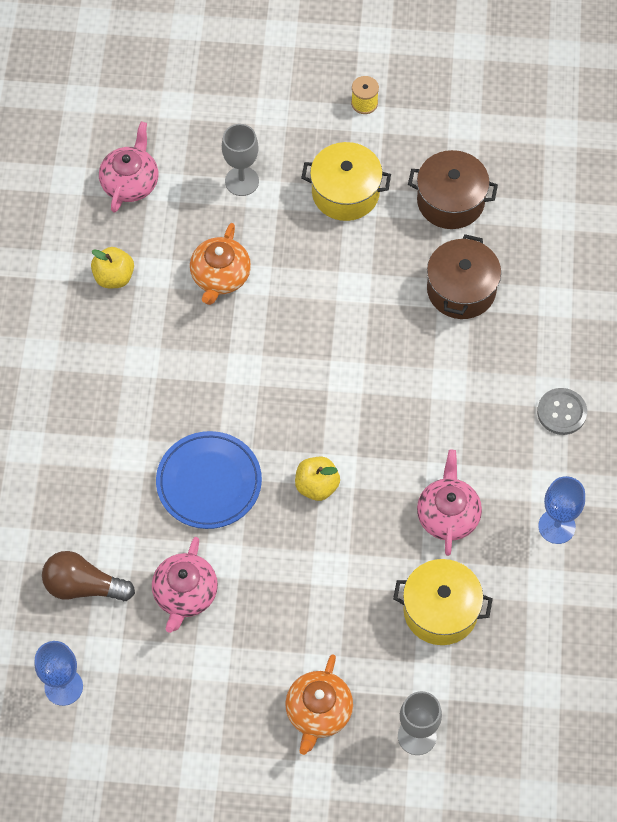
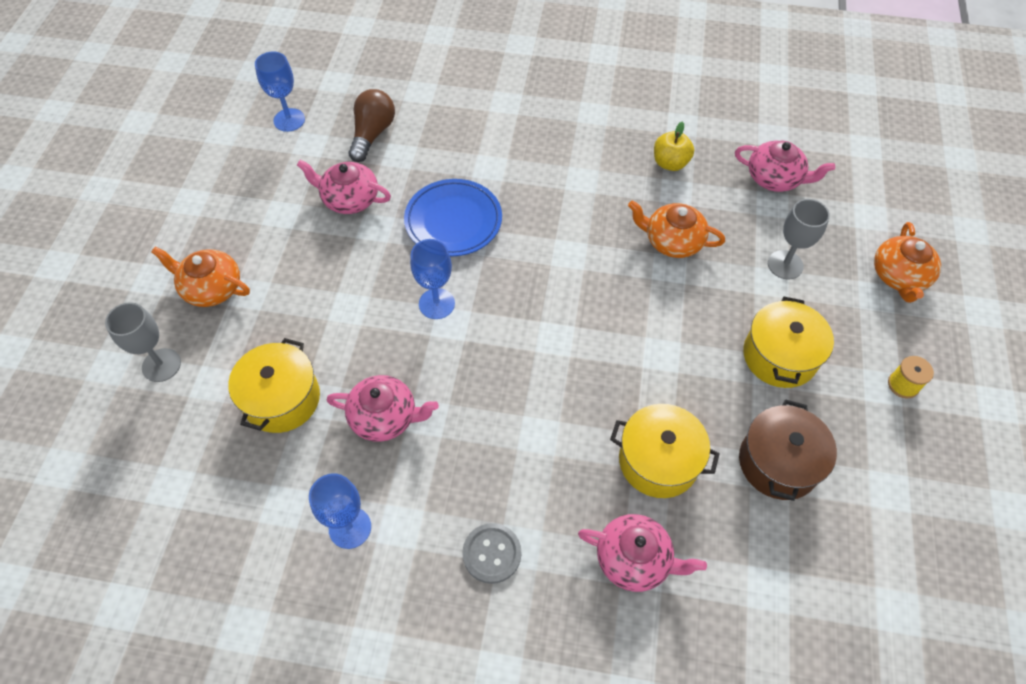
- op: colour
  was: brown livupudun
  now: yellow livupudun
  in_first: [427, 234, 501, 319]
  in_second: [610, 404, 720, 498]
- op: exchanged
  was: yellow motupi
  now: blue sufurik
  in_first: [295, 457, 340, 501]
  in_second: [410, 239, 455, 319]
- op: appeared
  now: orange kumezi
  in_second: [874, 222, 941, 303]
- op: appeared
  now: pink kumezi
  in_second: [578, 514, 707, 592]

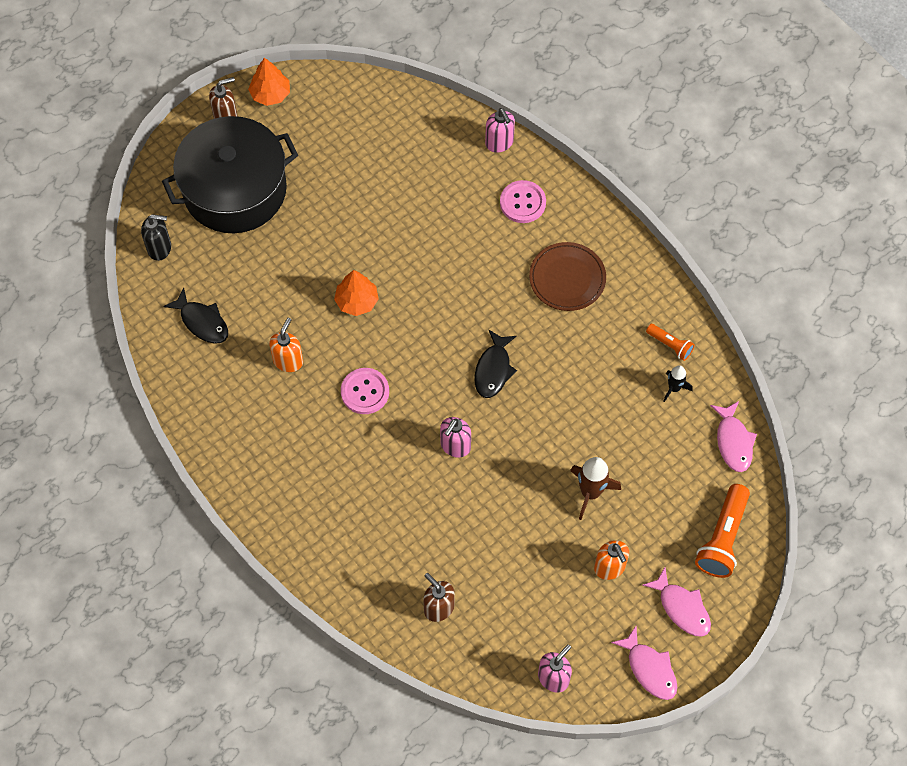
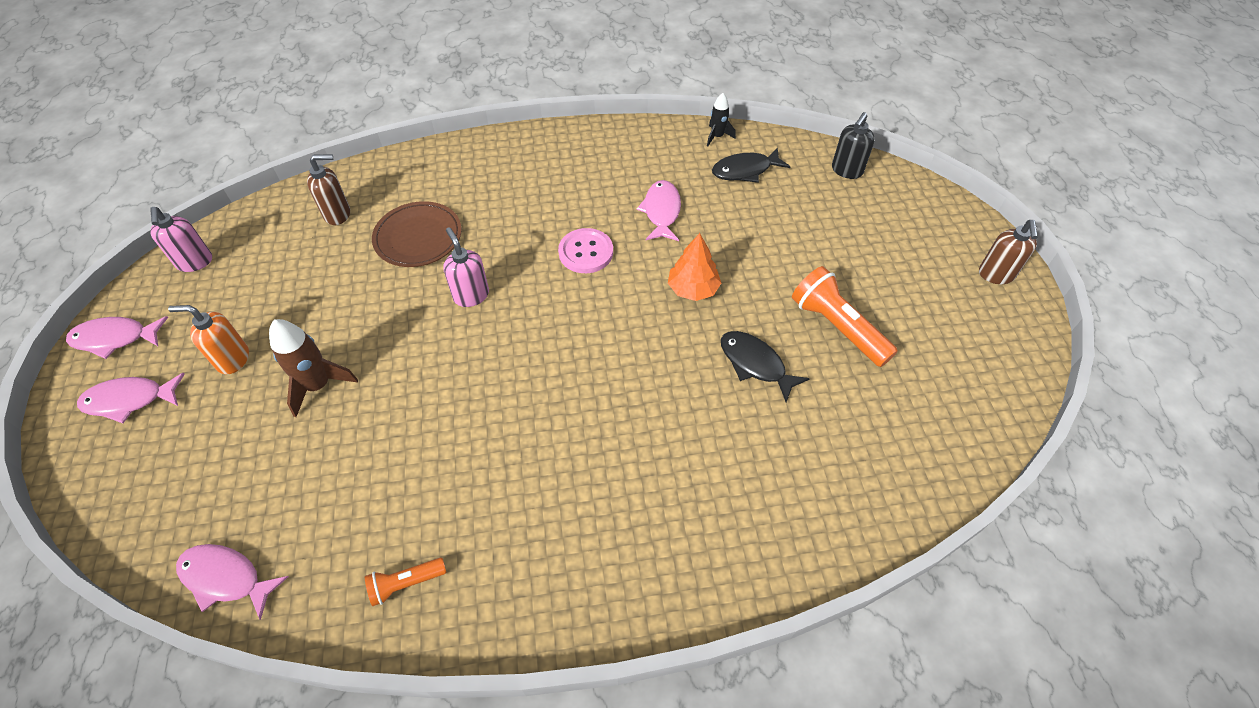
- op: missing
  was: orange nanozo
  in_first: [248, 58, 290, 106]
- op: missing
  was: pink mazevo
  in_first: [485, 108, 515, 153]
- op: missing
  was: black livupudun
  in_first: [162, 116, 298, 233]
- op: missing
  was: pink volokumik
  in_first: [500, 180, 546, 223]
- op: relocated
  was: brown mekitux
  in_first: [529, 242, 606, 311]
  in_second: [372, 201, 462, 267]
- op: exchanged
  was: orange mazevo
  now: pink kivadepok
  in_first: [269, 318, 303, 372]
  in_second: [637, 180, 681, 241]
- op: relocated
  was: black kivadepok
  in_first: [474, 329, 517, 398]
  in_second: [721, 331, 810, 402]
- op: relocated
  was: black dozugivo
  in_first: [664, 365, 693, 402]
  in_second: [707, 93, 736, 147]
- op: relocated
  was: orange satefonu
  in_first: [695, 484, 750, 578]
  in_second: [792, 266, 898, 367]

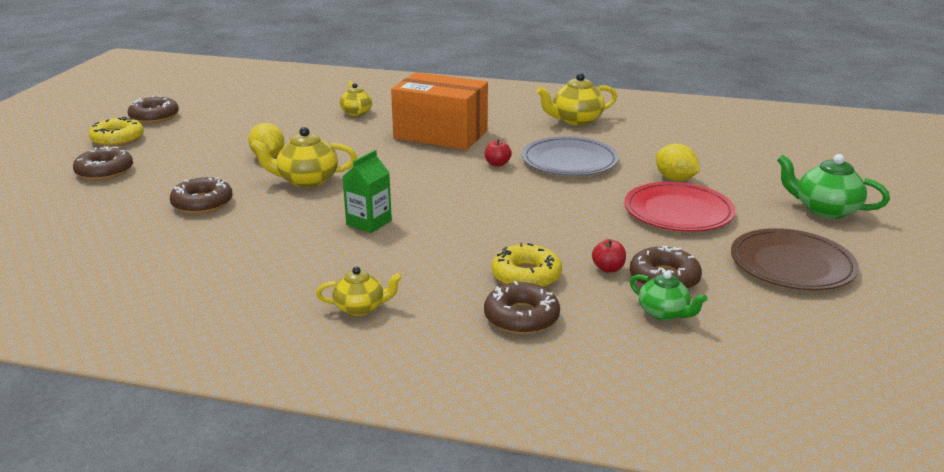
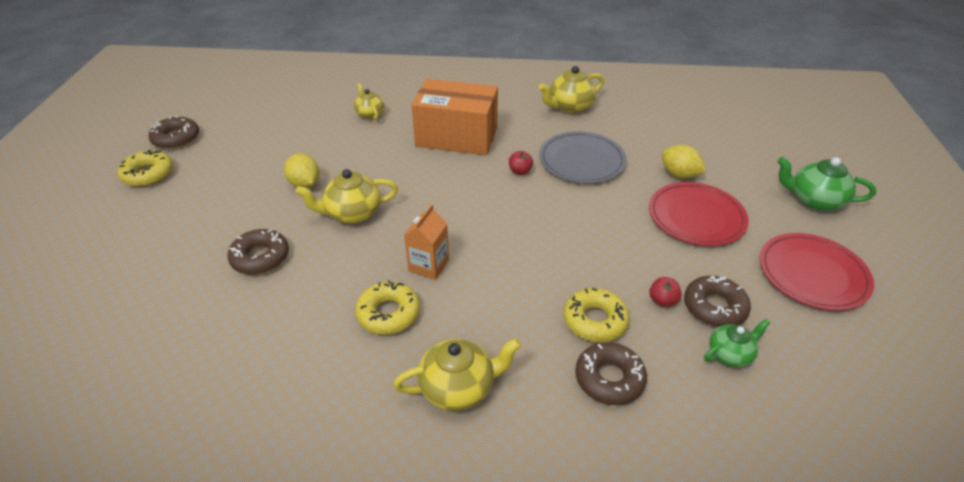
- op: missing
  was: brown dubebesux
  in_first: [73, 146, 133, 180]
- op: colour
  was: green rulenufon
  now: orange rulenufon
  in_first: [343, 150, 392, 233]
  in_second: [404, 204, 449, 280]
- op: colour
  was: brown mekitux
  now: red mekitux
  in_first: [731, 228, 859, 290]
  in_second: [759, 233, 874, 311]
- op: size
  was: yellow kumezi
  in_first: [316, 267, 402, 316]
  in_second: [393, 338, 521, 411]
  ratio: 1.55
- op: spun
  was: green kumezi
  in_first: [630, 271, 707, 321]
  in_second: [704, 319, 770, 367]
  clockwise: -60
- op: appeared
  now: yellow dubebesux
  in_second: [355, 280, 420, 335]

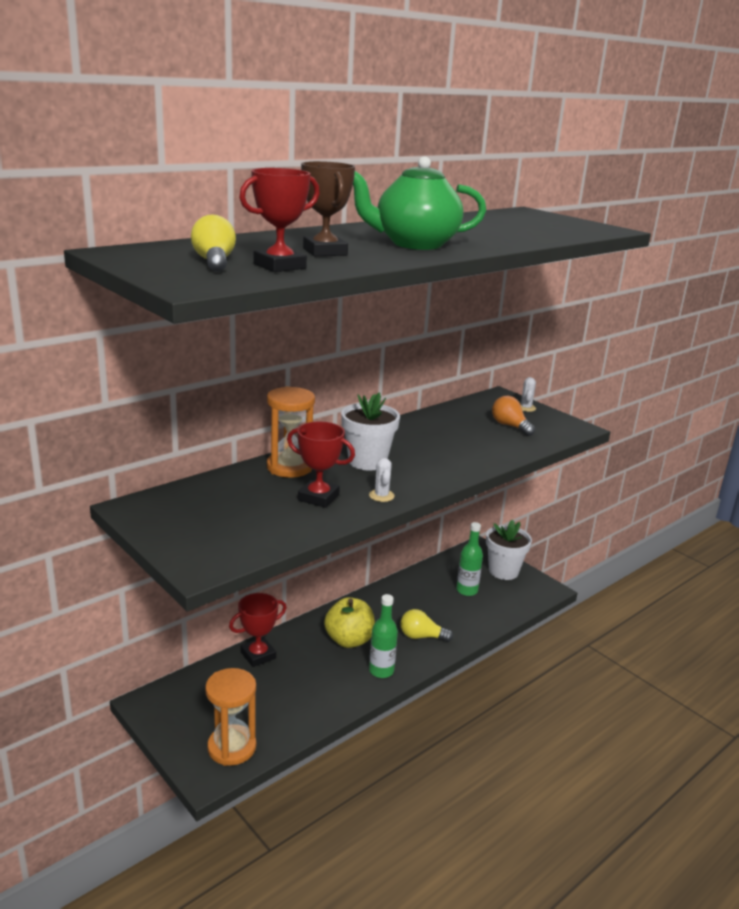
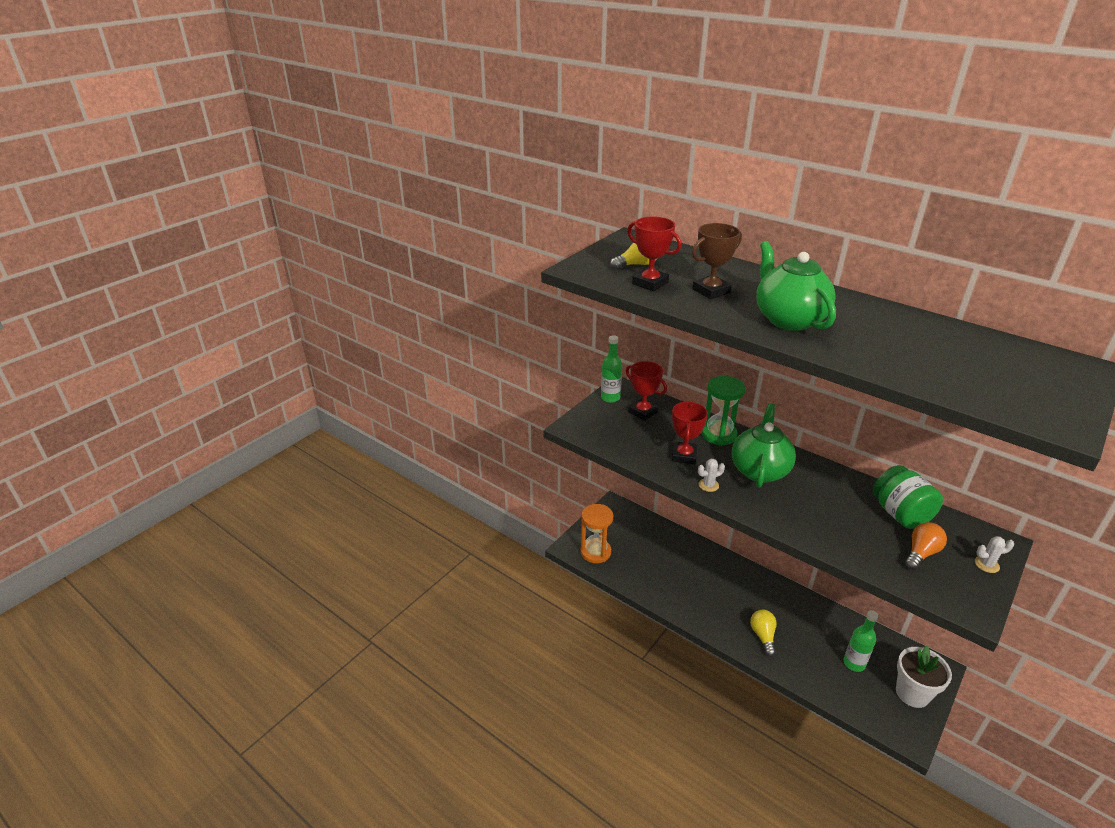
- op: colour
  was: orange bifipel
  now: green bifipel
  in_first: [267, 386, 315, 478]
  in_second: [701, 376, 745, 446]
- op: exchanged
  was: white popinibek
  now: green kumezi
  in_first: [341, 392, 400, 471]
  in_second: [732, 403, 796, 488]
- op: relocated
  was: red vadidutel
  in_first: [229, 593, 287, 667]
  in_second: [626, 361, 667, 421]
- op: relocated
  was: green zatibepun
  in_first: [369, 594, 398, 678]
  in_second: [601, 335, 622, 403]
- op: missing
  was: yellow motupi
  in_first: [324, 597, 375, 648]
- op: appeared
  now: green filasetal
  in_second: [873, 465, 943, 529]

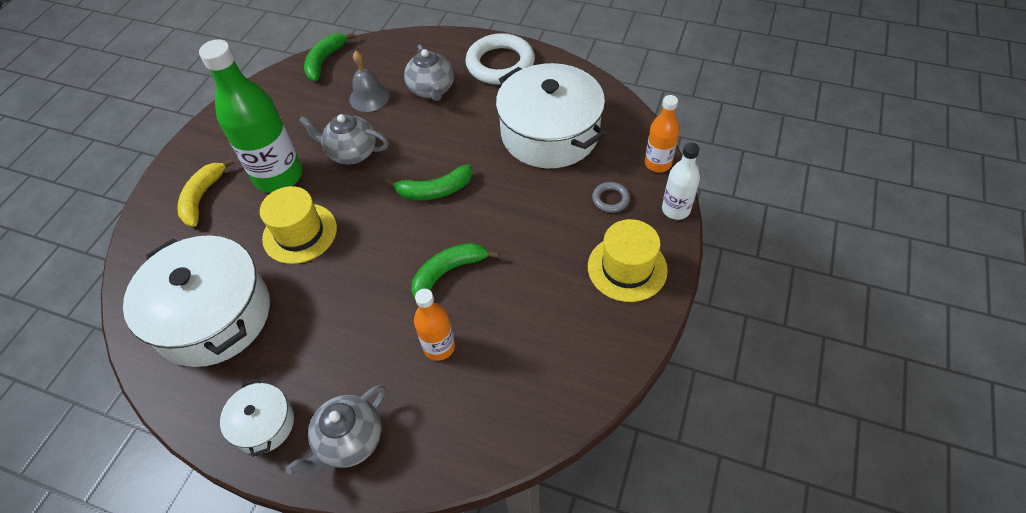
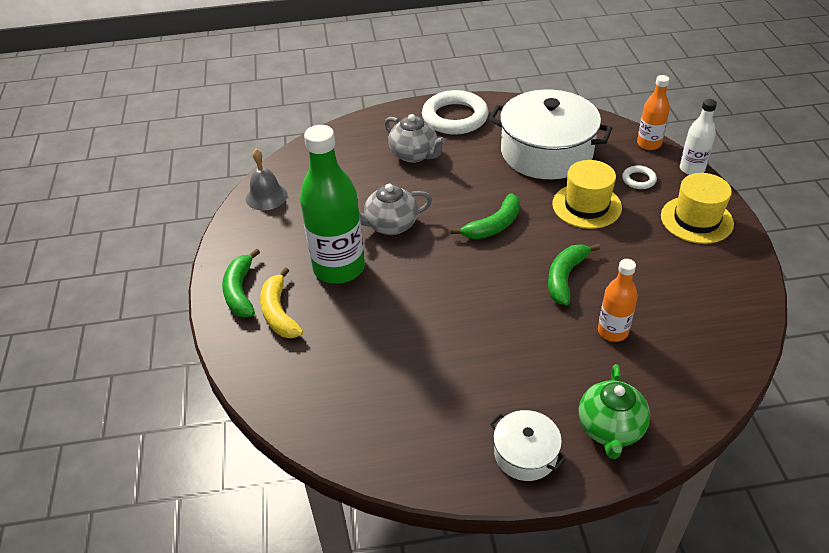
- op: relocated
  was: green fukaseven
  in_first: [304, 32, 355, 81]
  in_second: [222, 248, 260, 318]
- op: relocated
  was: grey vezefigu
  in_first: [349, 51, 390, 112]
  in_second: [246, 149, 288, 211]
- op: colour
  was: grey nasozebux
  now: white nasozebux
  in_first: [592, 182, 630, 213]
  in_second: [622, 165, 657, 189]
- op: relocated
  was: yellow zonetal
  in_first: [260, 186, 337, 264]
  in_second: [552, 160, 622, 229]
- op: missing
  was: white livupudun
  in_first: [123, 235, 270, 367]
- op: colour
  was: grey kumezi
  now: green kumezi
  in_first: [286, 385, 386, 475]
  in_second: [579, 364, 650, 459]

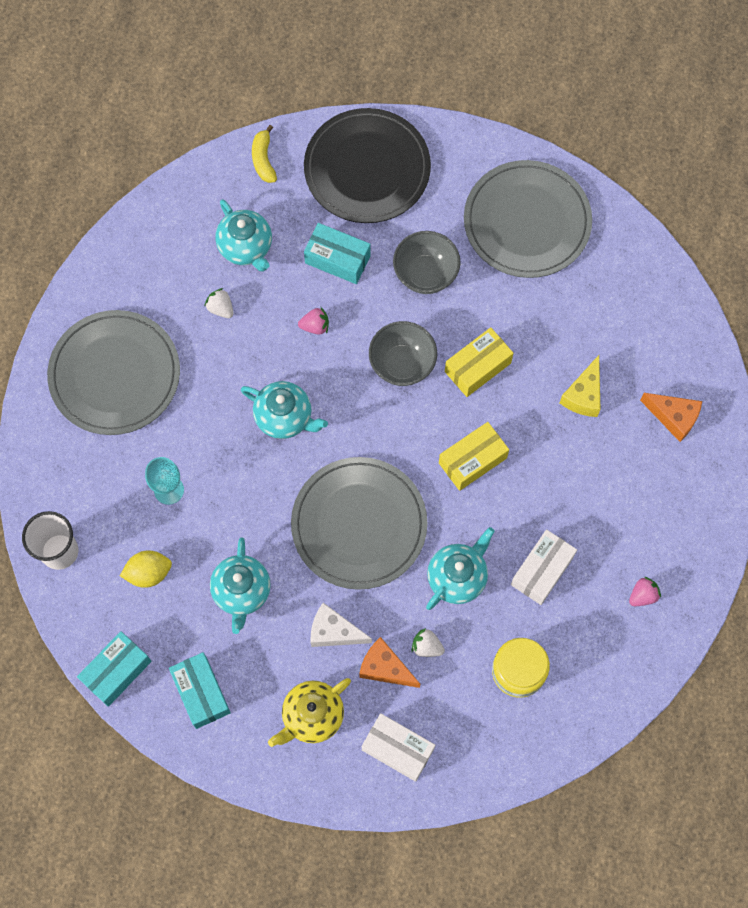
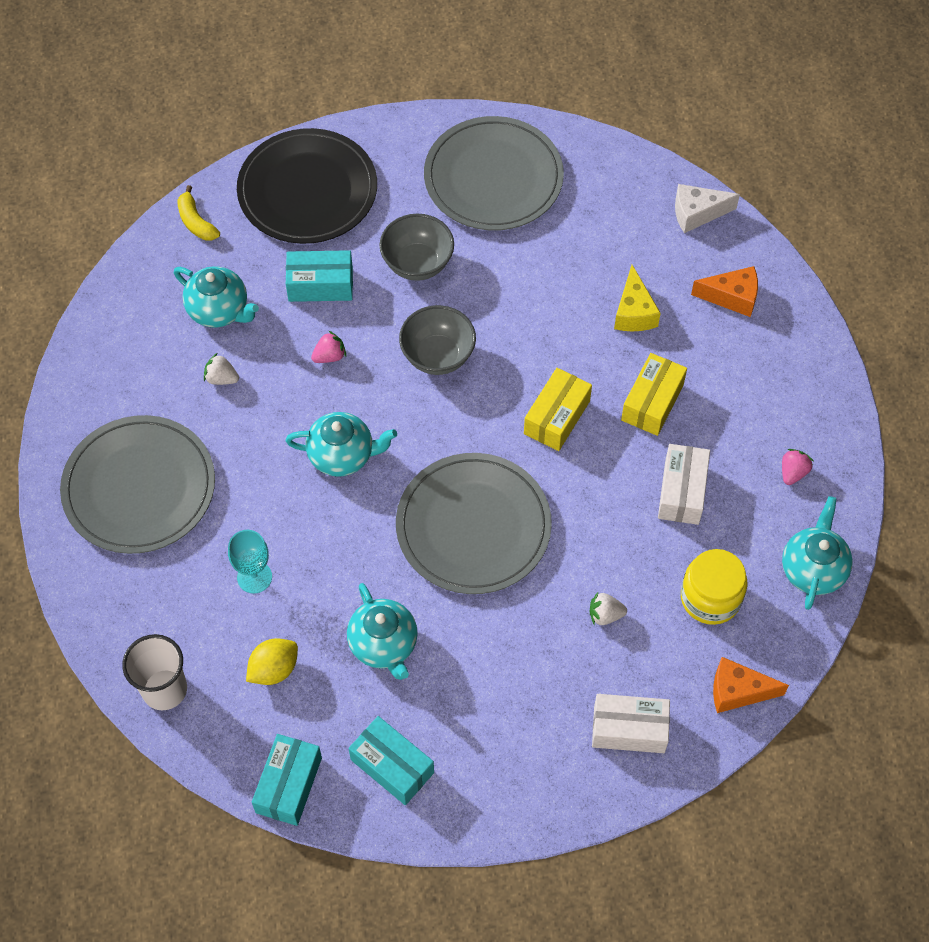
- op: relocated
  was: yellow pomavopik
  in_first: [445, 327, 514, 397]
  in_second: [621, 353, 687, 436]
- op: relocated
  was: turquoise kumezi
  in_first: [426, 527, 495, 610]
  in_second: [782, 496, 853, 610]
- op: relocated
  was: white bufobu
  in_first: [311, 603, 372, 647]
  in_second: [675, 184, 740, 233]
- op: relocated
  was: orange bufobu
  in_first: [359, 637, 420, 688]
  in_second: [713, 657, 789, 713]
- op: missing
  was: yellow kumezi
  in_first: [268, 678, 351, 747]

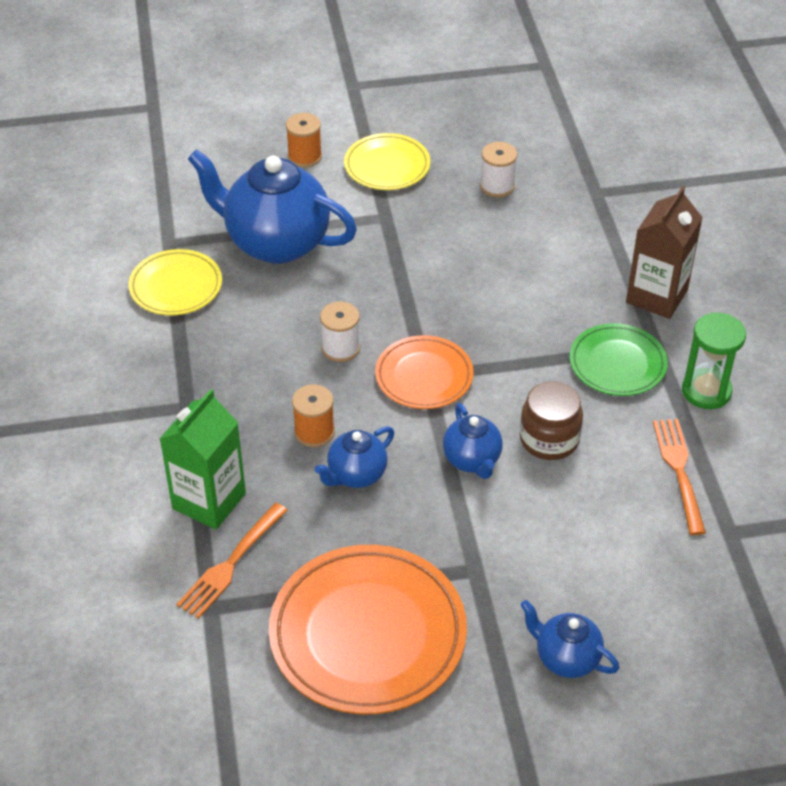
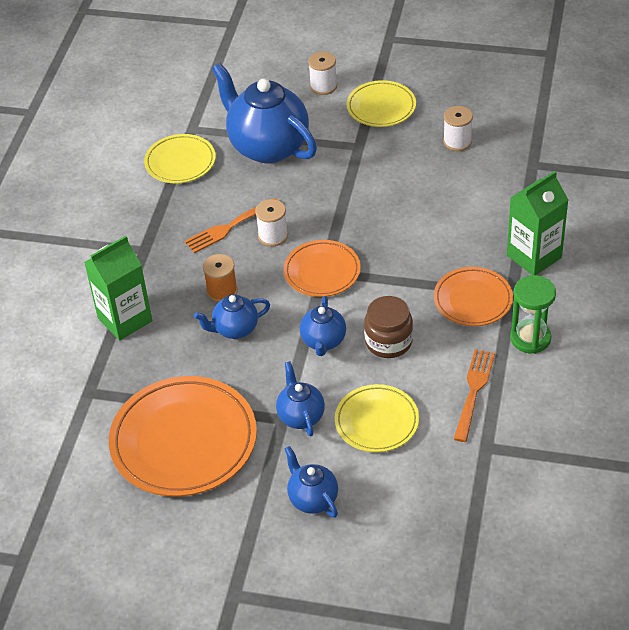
- op: colour
  was: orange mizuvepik
  now: white mizuvepik
  in_first: [286, 113, 322, 167]
  in_second: [308, 51, 337, 95]
- op: colour
  was: brown rulenufon
  now: green rulenufon
  in_first: [626, 186, 703, 319]
  in_second: [507, 171, 568, 275]
- op: colour
  was: green mekitux
  now: orange mekitux
  in_first: [569, 323, 668, 396]
  in_second: [434, 267, 513, 326]
- op: relocated
  was: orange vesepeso
  in_first: [176, 503, 288, 619]
  in_second: [184, 198, 277, 253]
- op: appeared
  now: blue kumezi
  in_second: [276, 361, 325, 436]
- op: appeared
  now: yellow mekitux
  in_second: [335, 384, 419, 452]

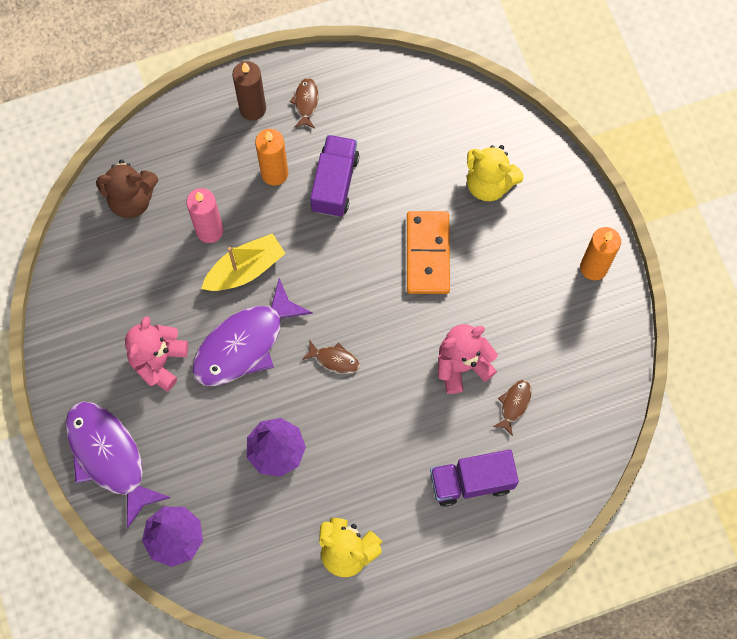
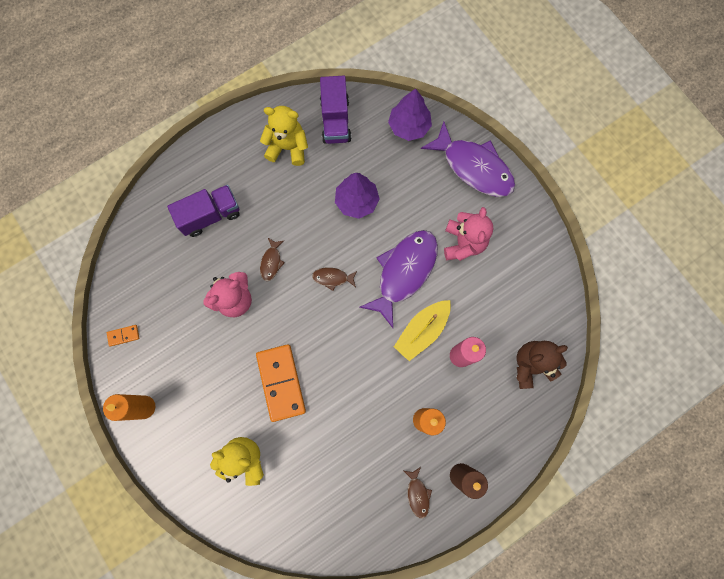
- op: relocated
  was: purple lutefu
  in_first: [310, 135, 360, 217]
  in_second: [320, 76, 351, 144]
- op: relocated
  was: brown kivadepok
  in_first: [493, 380, 532, 436]
  in_second: [260, 238, 285, 281]
- op: appeared
  now: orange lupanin
  in_second: [107, 325, 139, 346]

